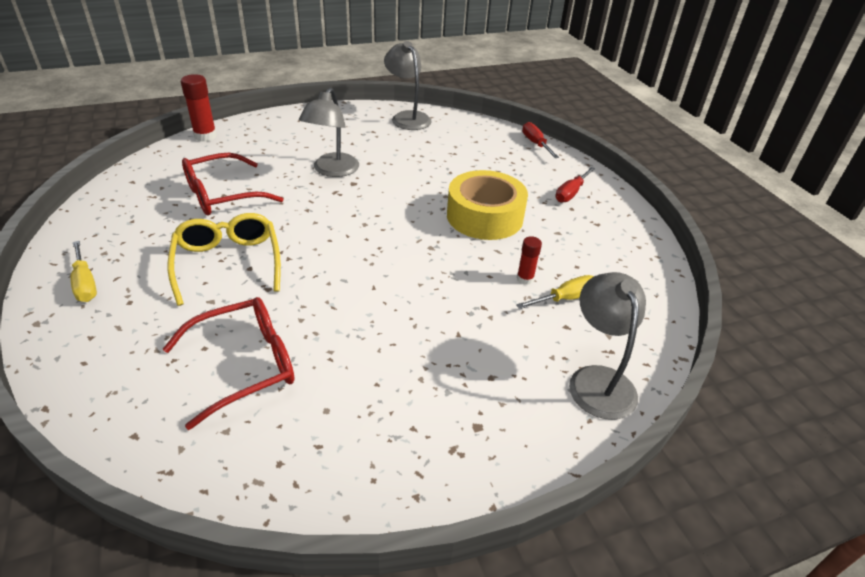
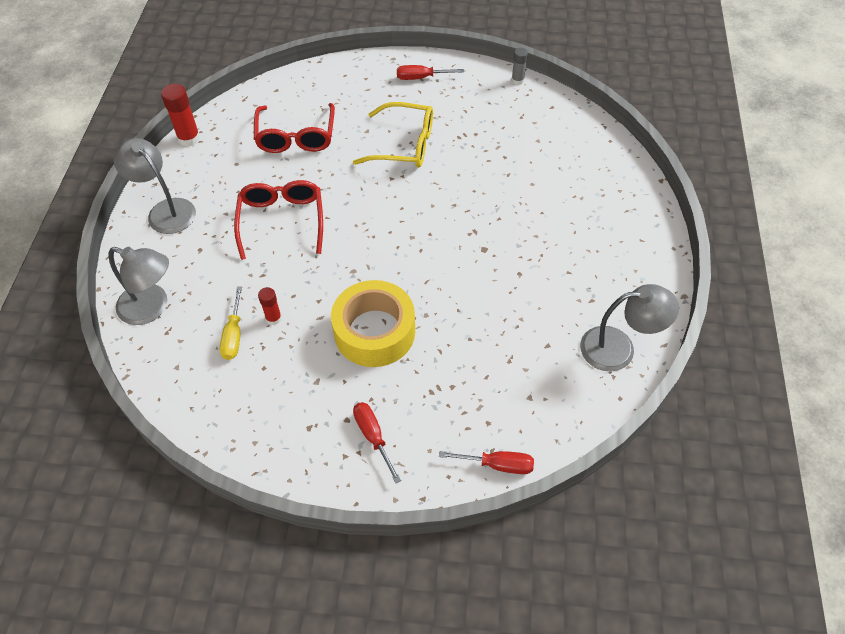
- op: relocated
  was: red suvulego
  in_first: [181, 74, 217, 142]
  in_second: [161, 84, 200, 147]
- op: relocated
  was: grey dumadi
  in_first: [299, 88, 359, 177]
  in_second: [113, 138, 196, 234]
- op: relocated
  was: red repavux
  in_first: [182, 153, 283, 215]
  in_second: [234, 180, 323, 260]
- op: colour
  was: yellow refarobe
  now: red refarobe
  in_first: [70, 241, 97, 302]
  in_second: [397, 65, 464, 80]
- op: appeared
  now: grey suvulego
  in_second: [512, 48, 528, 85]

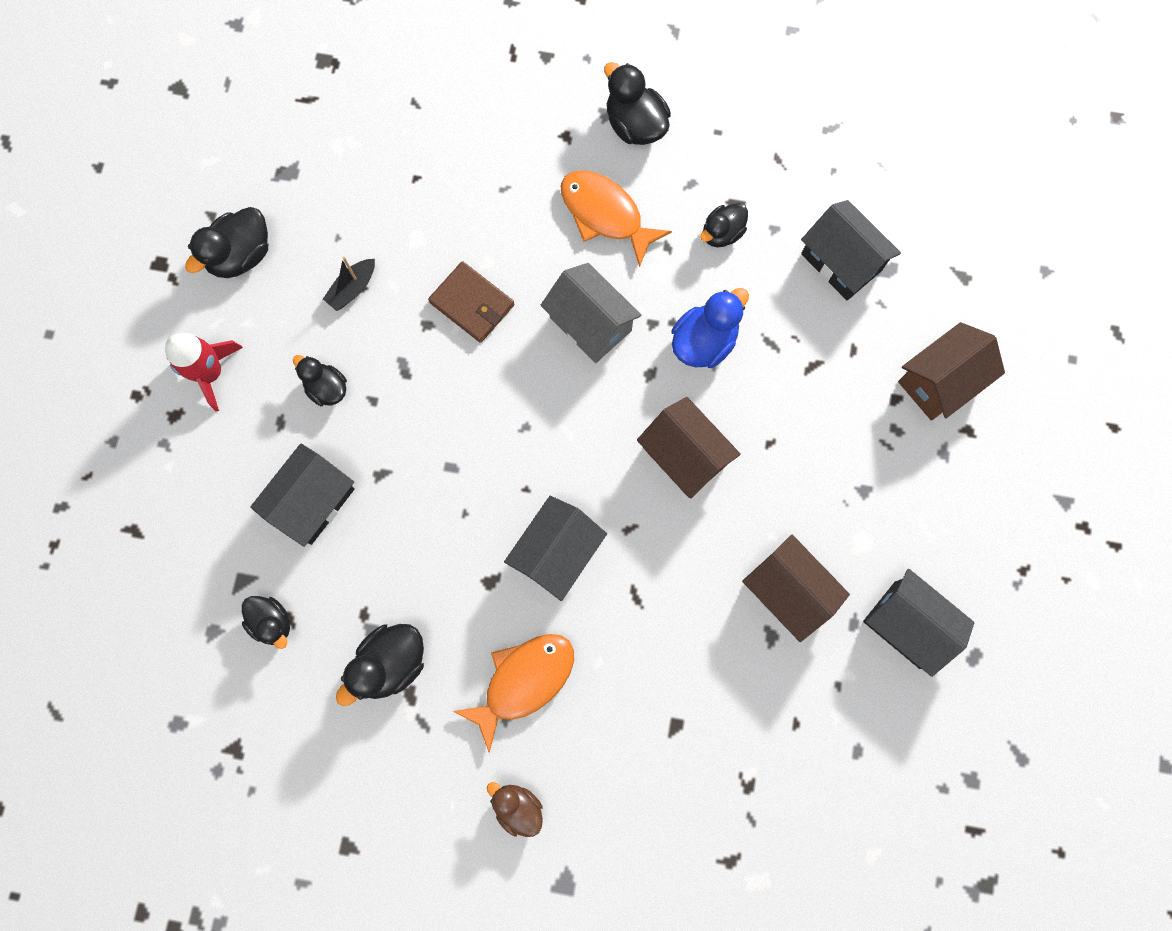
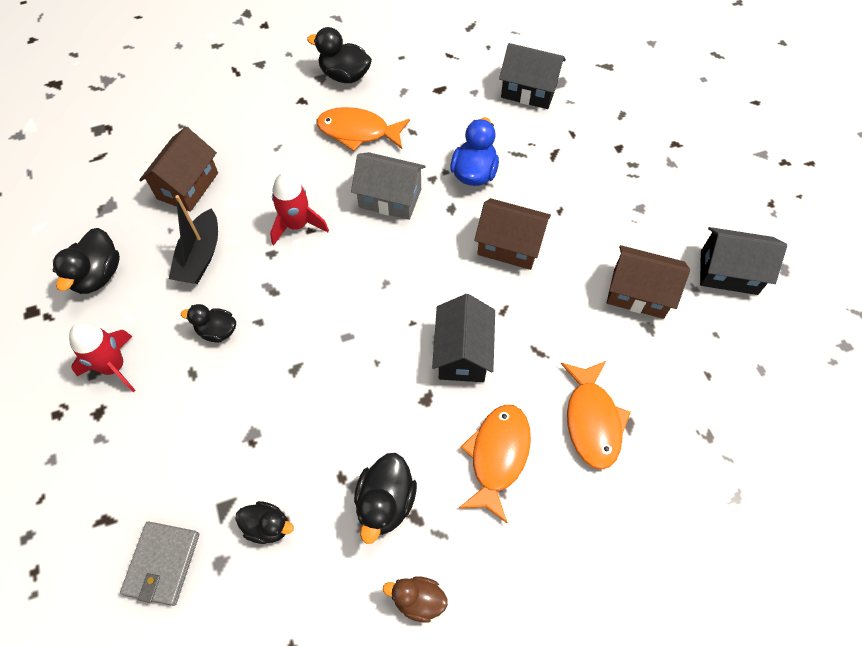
- op: missing
  was: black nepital
  in_first: [700, 203, 748, 247]
- op: size
  was: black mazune
  in_first: [323, 257, 375, 311]
  in_second: [169, 195, 218, 284]
  ratio: 1.61
- op: exchanged
  was: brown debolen
  now: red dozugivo
  in_first: [428, 261, 514, 343]
  in_second: [270, 173, 329, 246]
- op: relocated
  was: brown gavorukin
  in_first: [898, 322, 1005, 421]
  in_second: [139, 127, 218, 212]
- op: missing
  was: black gavorukin
  in_first: [250, 443, 355, 547]
- op: relocated
  was: brown nepital
  in_first: [487, 782, 543, 837]
  in_second: [383, 576, 448, 623]
- op: appeared
  now: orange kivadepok
  in_second: [561, 361, 631, 470]
- op: appeared
  now: grey debolen
  in_second: [120, 522, 199, 606]

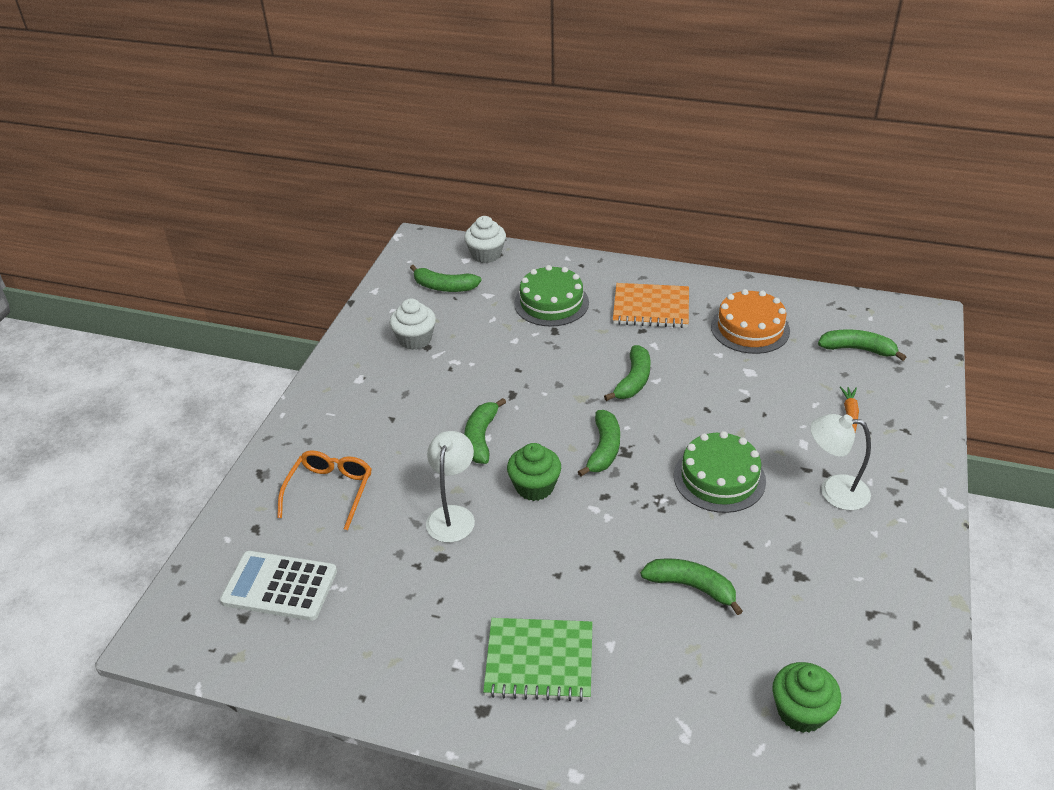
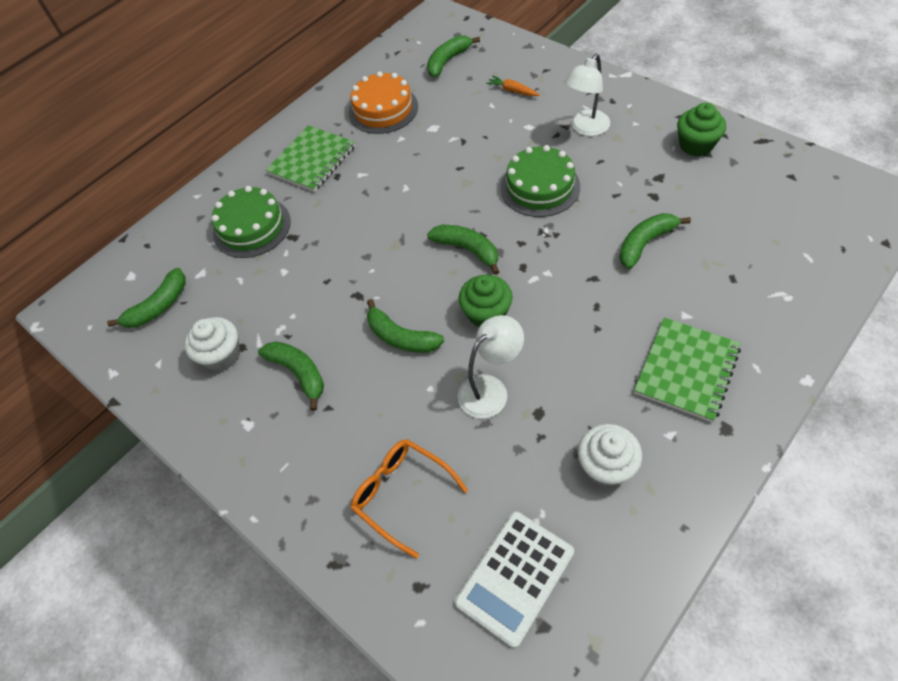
- op: relocated
  was: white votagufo
  in_first: [464, 216, 506, 263]
  in_second: [578, 424, 642, 487]
- op: colour
  was: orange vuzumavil
  now: green vuzumavil
  in_first: [613, 283, 689, 328]
  in_second: [266, 125, 355, 192]
- op: relocated
  was: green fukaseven
  in_first: [604, 345, 651, 401]
  in_second: [258, 341, 324, 411]
- op: spun
  was: white dumadi
  in_first: [426, 431, 475, 543]
  in_second: [458, 315, 524, 419]
  clockwise: 105
- op: relocated
  was: green votagufo
  in_first: [772, 662, 841, 733]
  in_second: [677, 102, 726, 157]

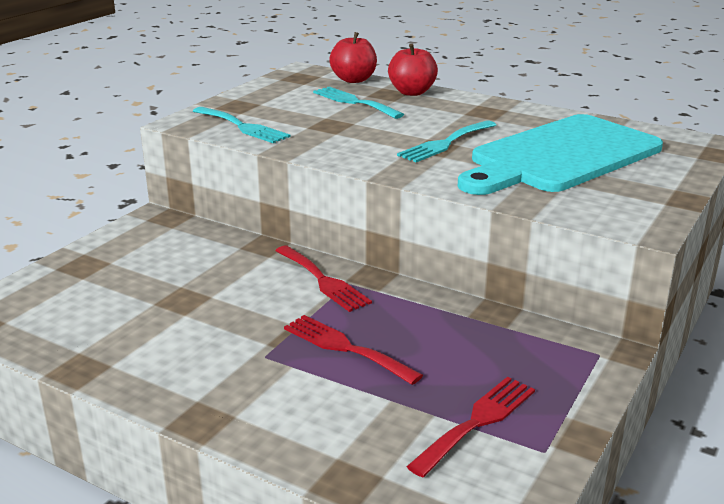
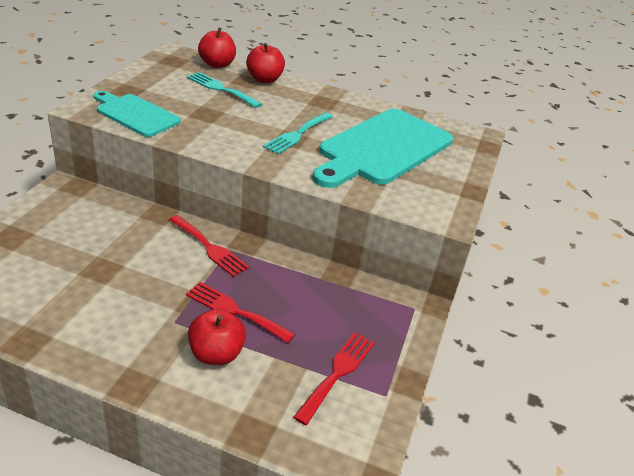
- op: exchanged
  was: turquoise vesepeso
  now: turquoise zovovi
  in_first: [193, 107, 291, 143]
  in_second: [94, 91, 180, 137]
- op: appeared
  now: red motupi
  in_second: [188, 309, 246, 365]

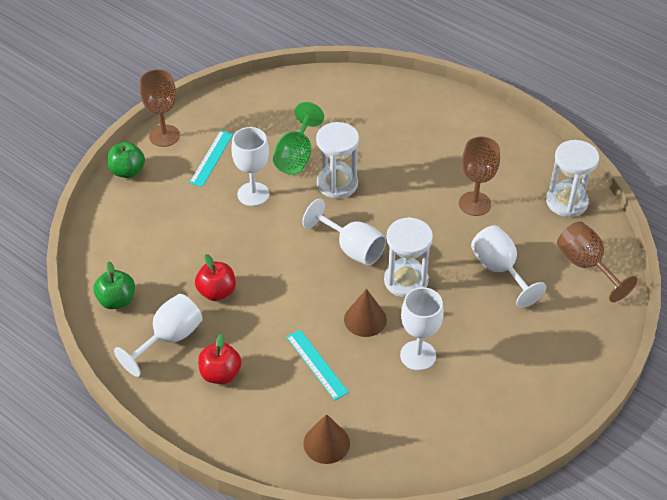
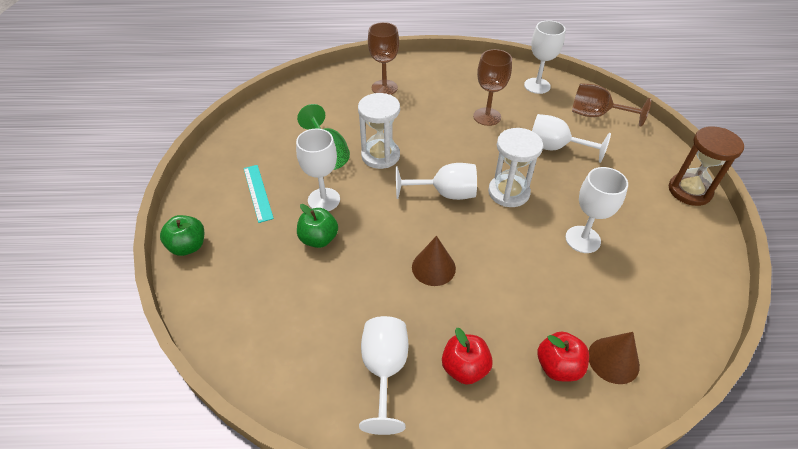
- op: relocated
  was: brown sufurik
  in_first: [140, 69, 180, 147]
  in_second: [368, 22, 399, 95]
- op: exchanged
  was: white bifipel
  now: white sufurik
  in_first: [546, 140, 599, 217]
  in_second: [524, 20, 566, 94]
- op: relocated
  was: red motupi
  in_first: [195, 254, 236, 301]
  in_second: [537, 331, 589, 382]
- op: relocated
  was: green motupi
  in_first: [93, 261, 135, 309]
  in_second: [297, 204, 338, 248]
- op: relocated
  was: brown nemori
  in_first: [344, 289, 387, 337]
  in_second: [412, 236, 456, 286]
- op: missing
  was: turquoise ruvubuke
  in_first: [286, 330, 349, 400]
- op: appeared
  now: brown bifipel
  in_second: [669, 126, 744, 206]

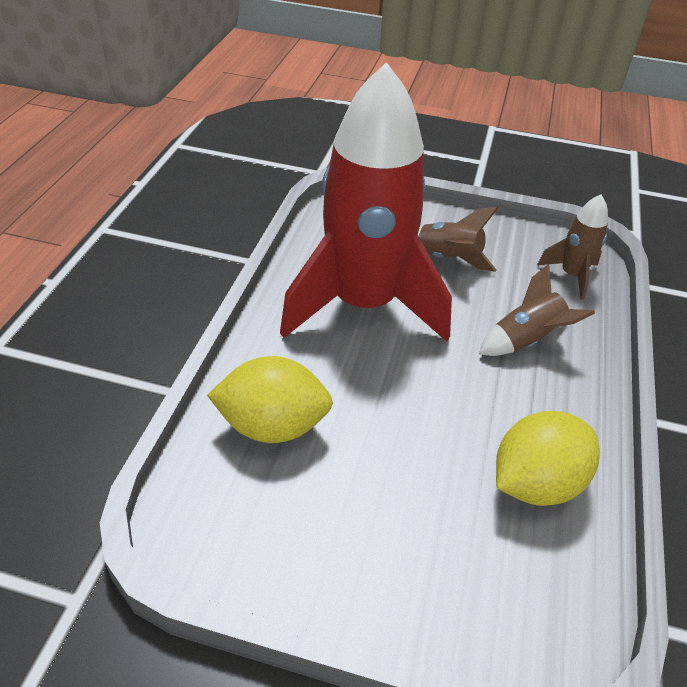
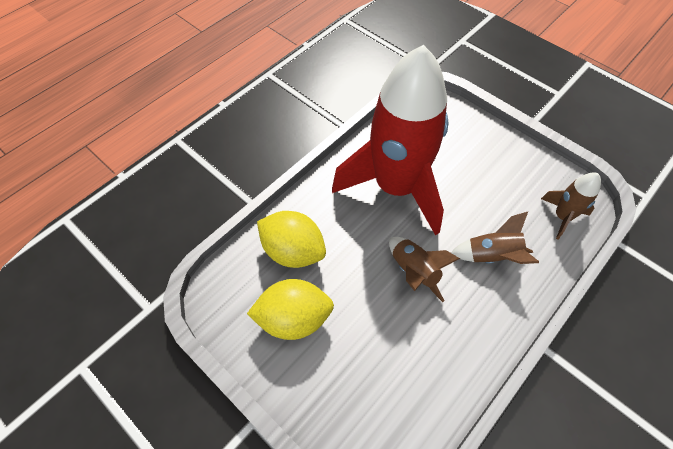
- op: relocated
  was: brown dozugivo
  in_first: [418, 207, 498, 272]
  in_second: [389, 237, 460, 302]
- op: relocated
  was: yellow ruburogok
  in_first: [496, 411, 600, 506]
  in_second: [247, 279, 334, 340]

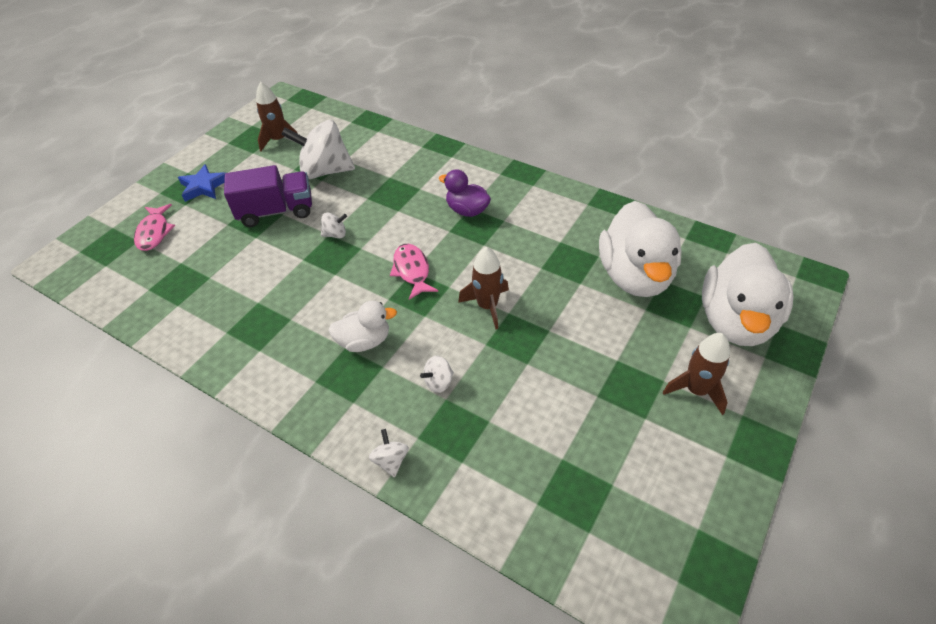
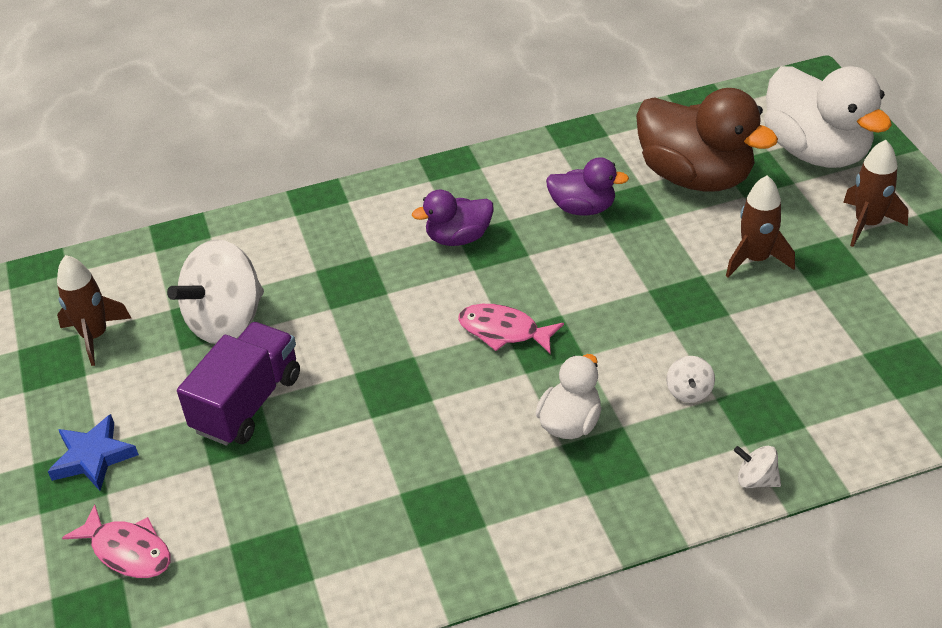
- op: colour
  was: white nepital
  now: brown nepital
  in_first: [599, 201, 681, 297]
  in_second: [636, 88, 778, 191]
- op: missing
  was: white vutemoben
  in_first: [321, 213, 347, 238]
- op: relocated
  was: brown dozugivo
  in_first: [458, 247, 509, 329]
  in_second: [726, 175, 795, 277]
- op: appeared
  now: purple nepital
  in_second: [546, 157, 629, 215]

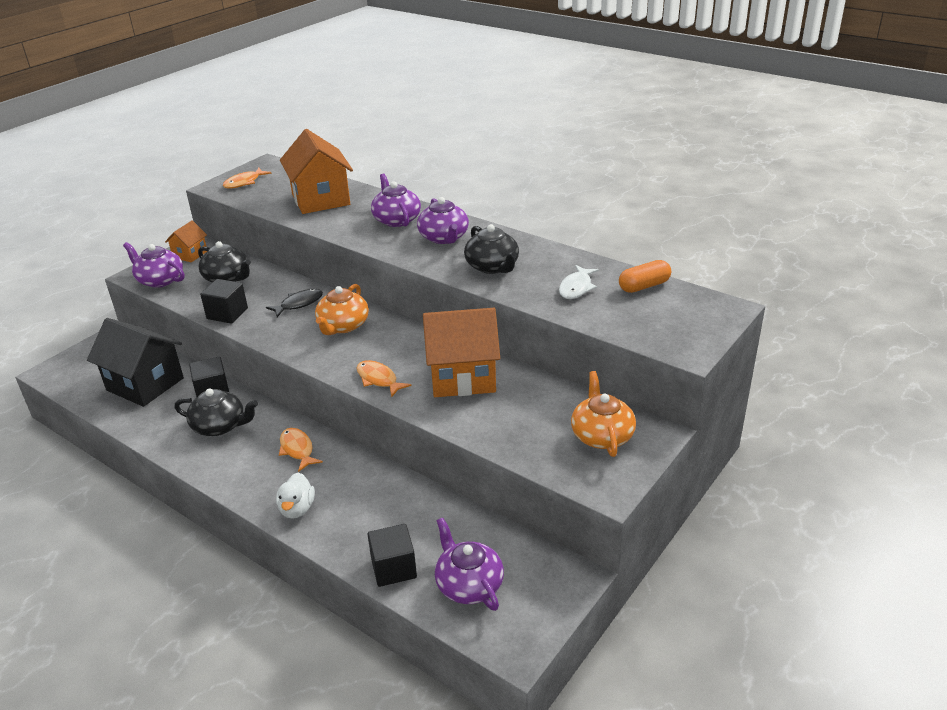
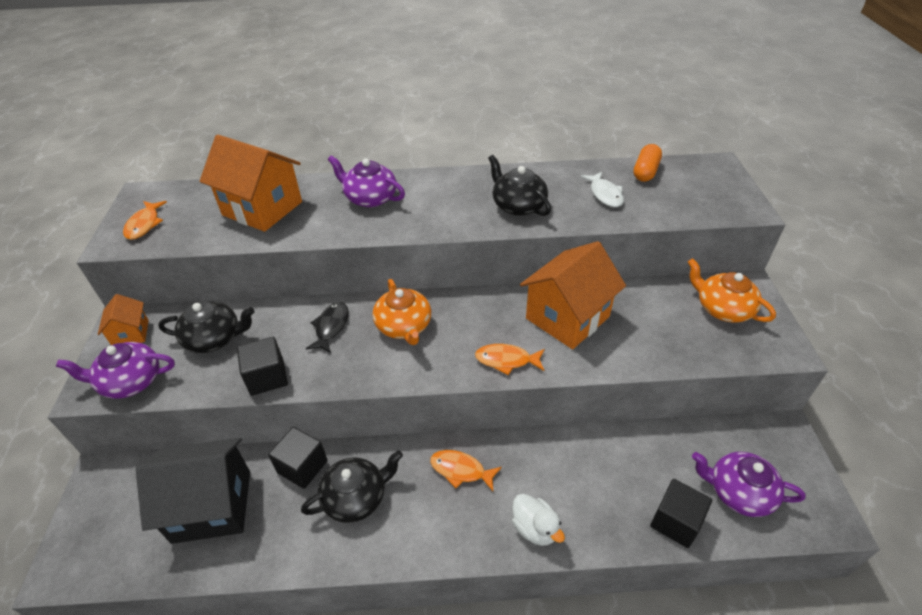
- op: missing
  was: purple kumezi
  in_first: [417, 197, 469, 244]
- op: spun
  was: black kumezi
  in_first: [464, 224, 519, 274]
  in_second: [488, 155, 551, 216]
  clockwise: -150

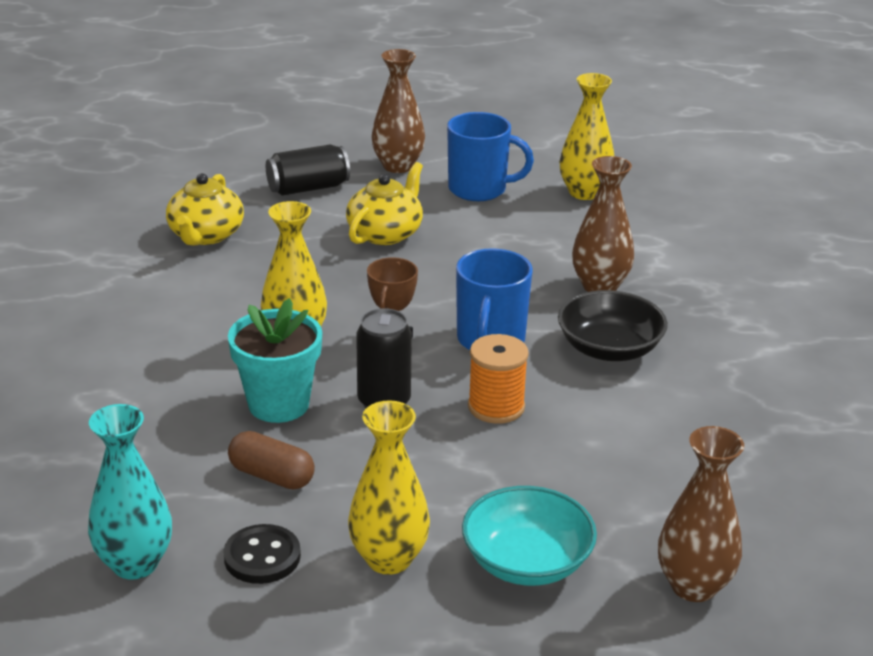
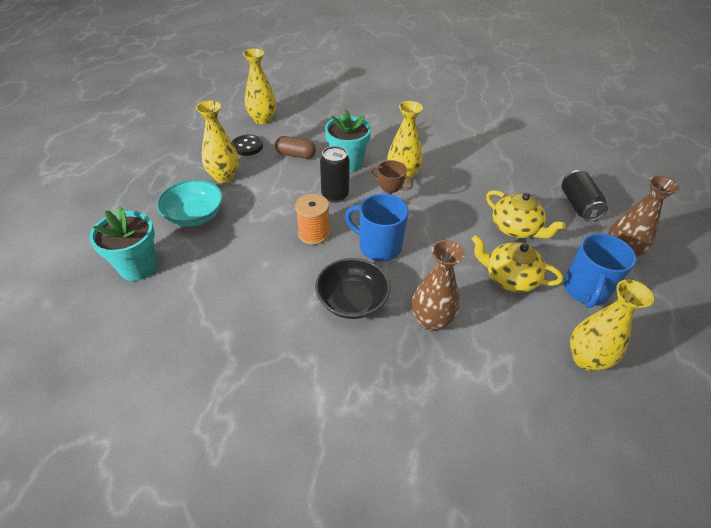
- op: relocated
  was: yellow kumezi
  in_first: [166, 173, 244, 245]
  in_second: [472, 235, 563, 293]
- op: colour
  was: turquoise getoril
  now: yellow getoril
  in_first: [88, 404, 172, 580]
  in_second: [243, 49, 276, 124]
- op: exchanged
  was: brown getoril
  now: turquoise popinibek
  in_first: [658, 426, 744, 602]
  in_second: [89, 206, 157, 281]
- op: spun
  was: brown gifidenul
  in_first: [228, 431, 315, 490]
  in_second: [275, 136, 316, 159]
  clockwise: 60

